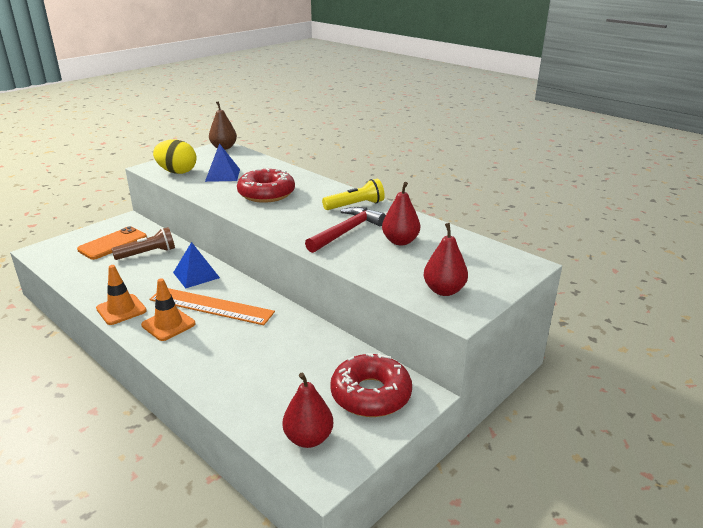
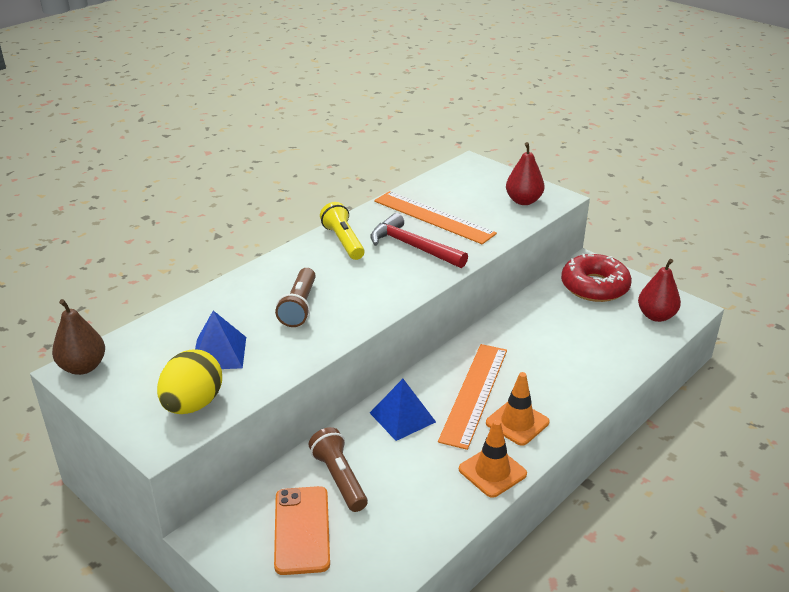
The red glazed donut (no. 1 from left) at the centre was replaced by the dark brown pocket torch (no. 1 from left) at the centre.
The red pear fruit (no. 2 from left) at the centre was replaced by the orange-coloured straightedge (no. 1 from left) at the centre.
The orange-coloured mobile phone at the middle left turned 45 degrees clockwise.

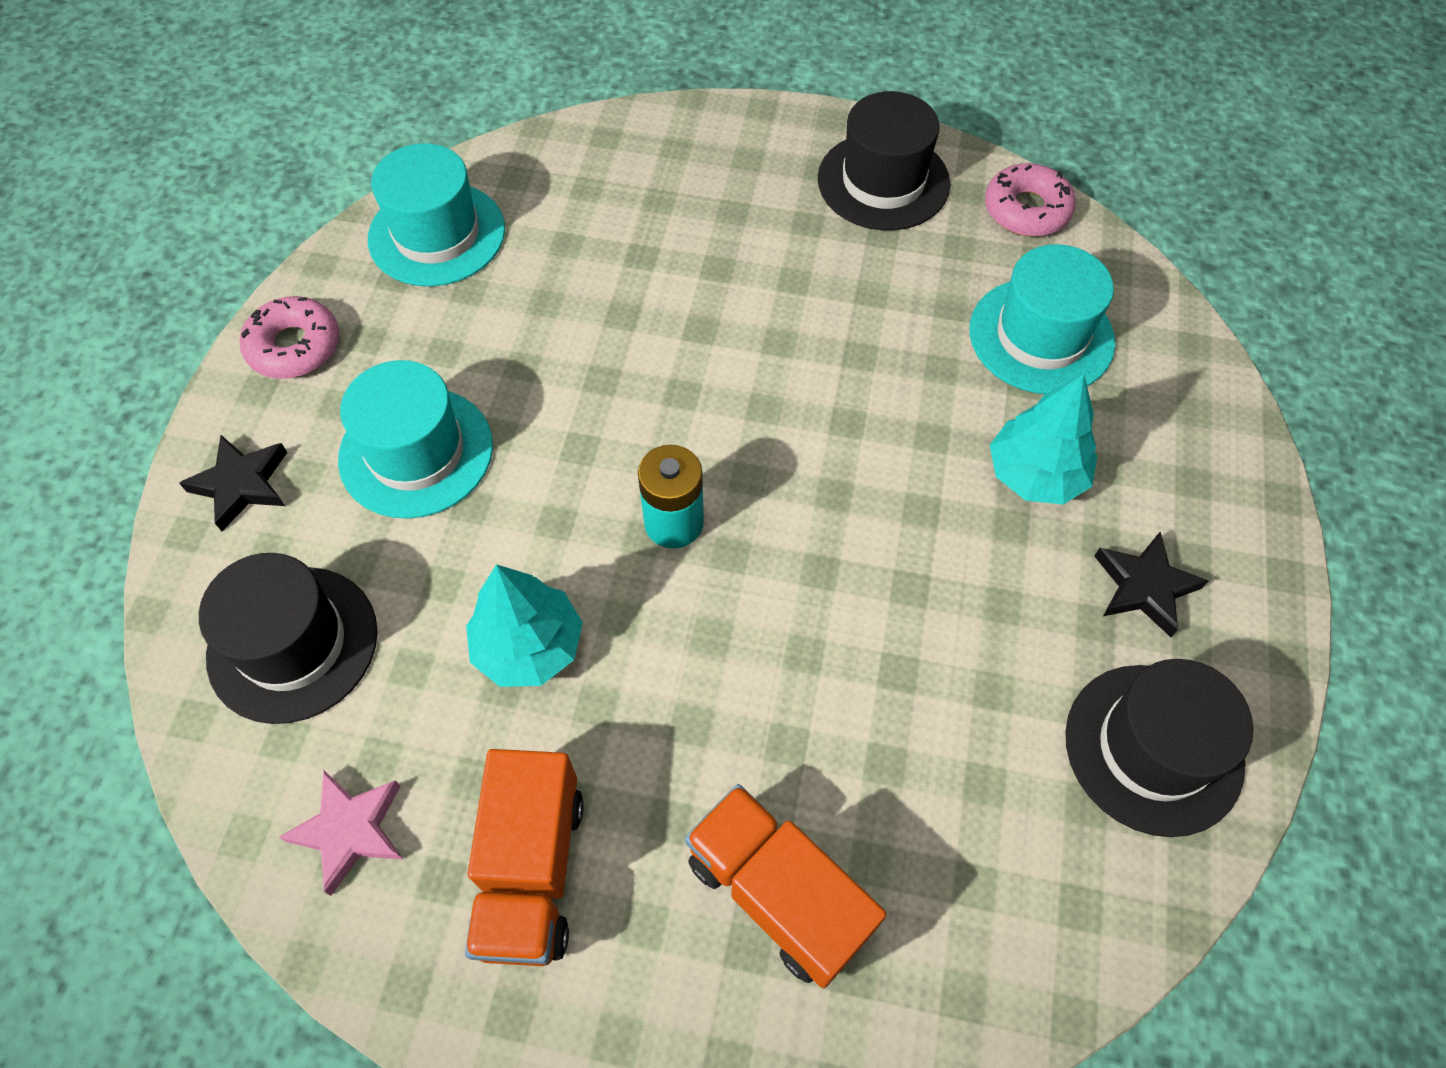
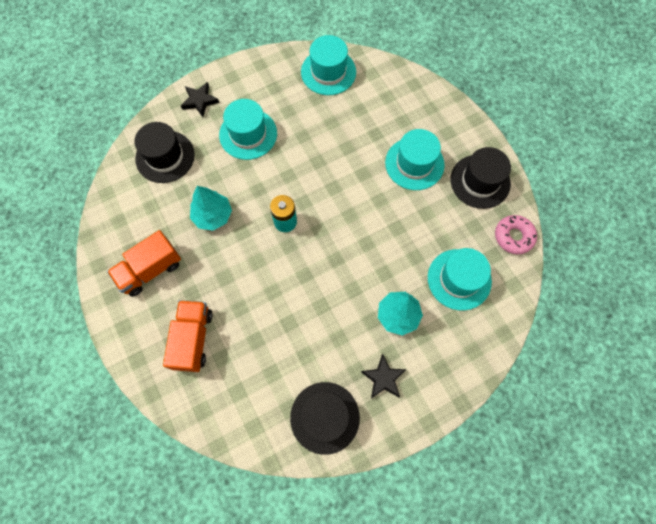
The rose-pink glazed donut (no. 1 from left) at the top left disappeared.
The rose-pink star shape at the bottom left disappeared.
The turquoise hat (no. 3 from left) at the top centre appeared.

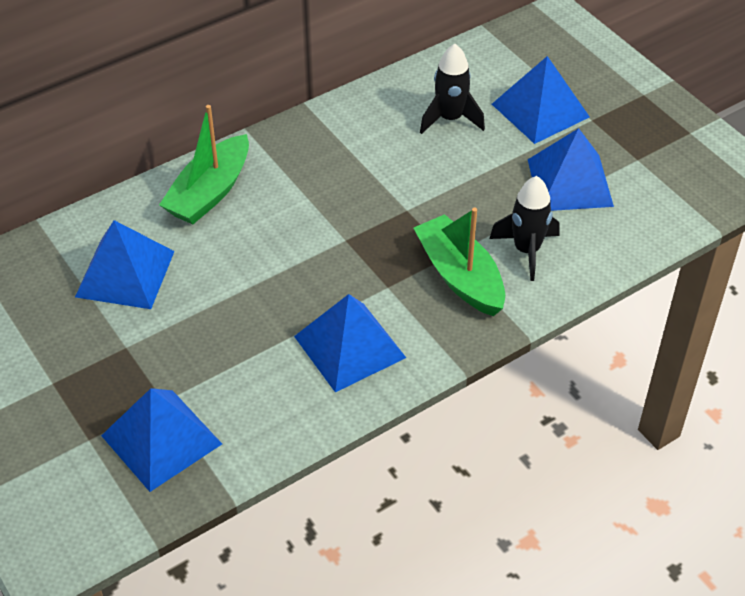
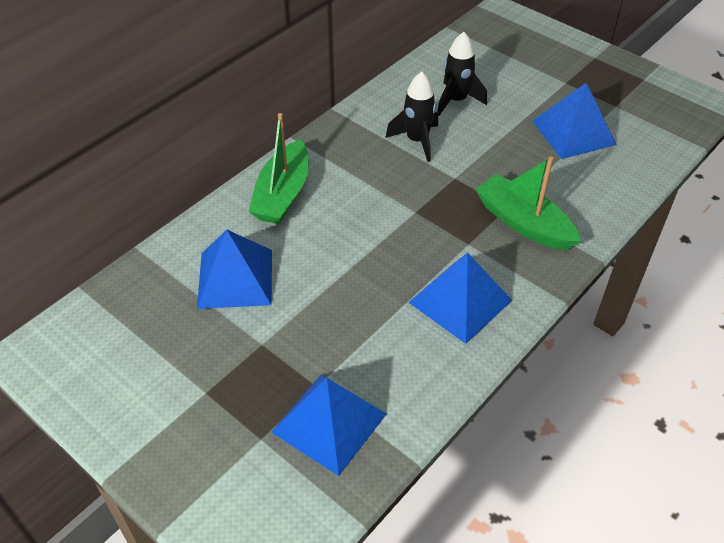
The blue pyramid (no. 4 from left) at the top right disappeared.
The jet-black spaceship (no. 2 from left in the first image) moved from the middle right to the top centre.

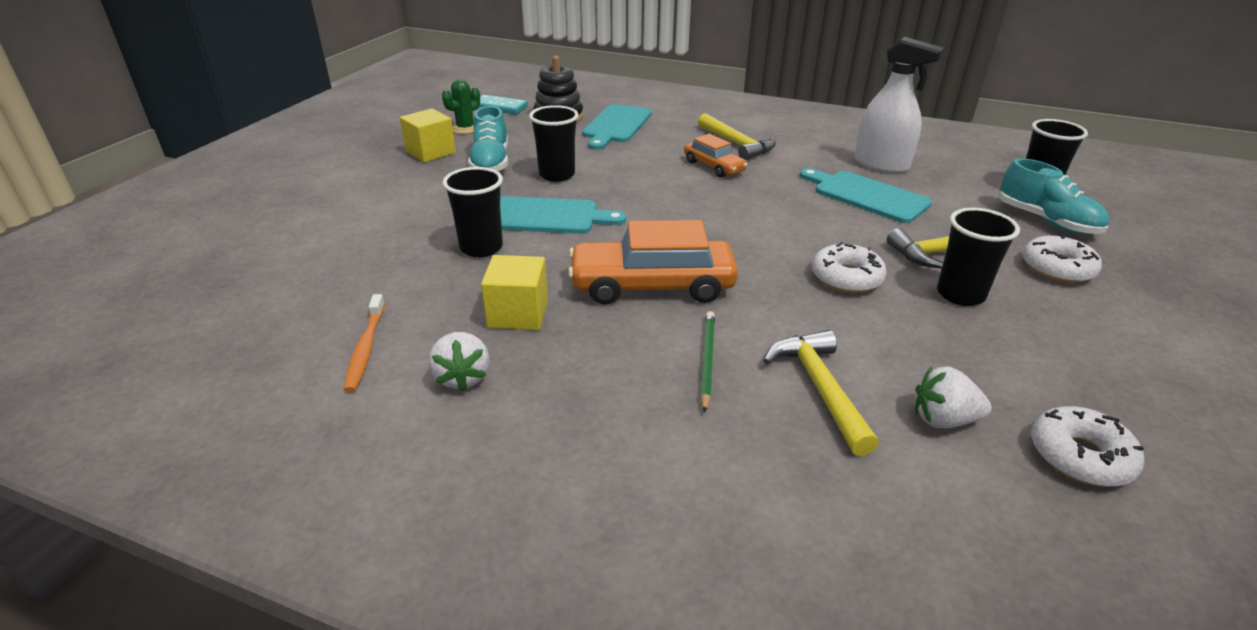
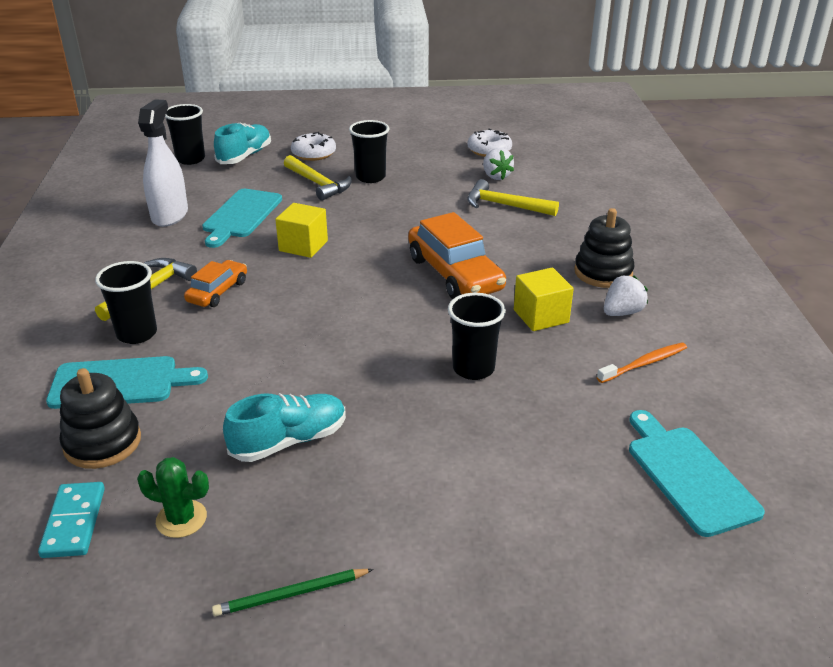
The pure white glazed donut (no. 1 from left) at the middle right disappeared.
The jet-black stacking rings (no. 2 from left) at the middle right appeared.
The bright yellow cube (no. 1 from left) moved from the top centre to the centre.
The turquoise chopping board (no. 1 from left in the first image) moved from the centre to the bottom right.
The jet-black beaker (no. 2 from left in the first image) moved from the top centre to the middle left.
The leaf-green lead pencil moved from the centre to the bottom centre.
The bright yellow carpenter's hammer (no. 2 from left in the first image) at the centre turned 60 degrees clockwise.

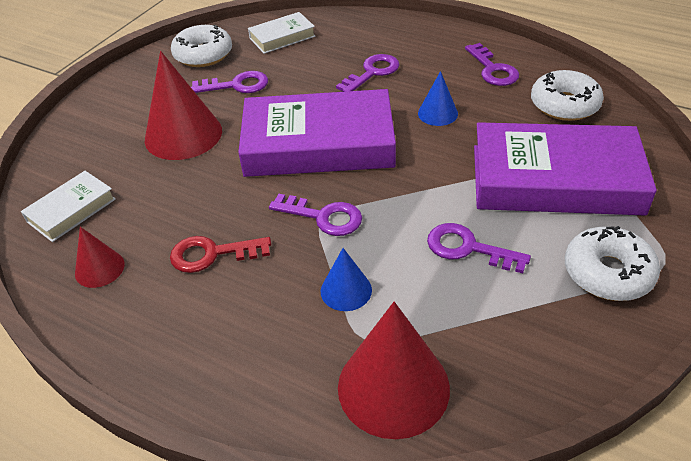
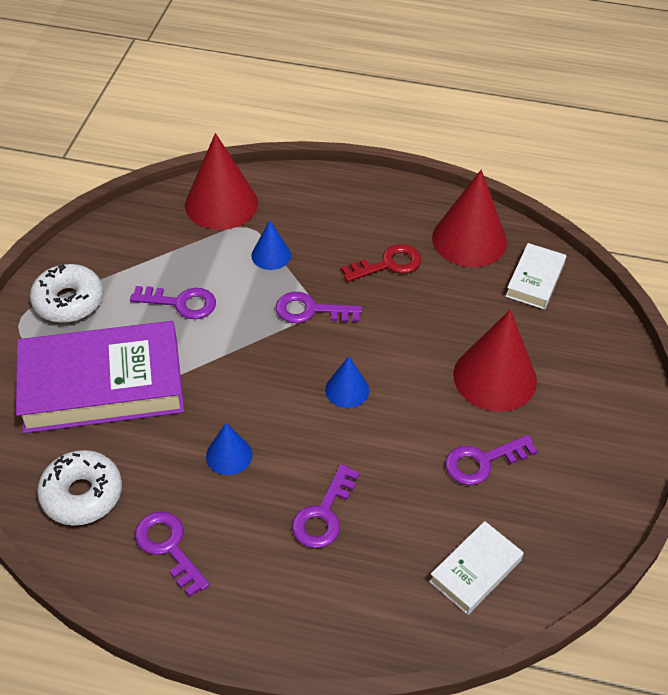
The pure white glazed donut (no. 1 from left) at the top left disappeared.
The purple hardback (no. 1 from left) at the top centre was replaced by the blue cone (no. 3 from left) at the centre.
The red cone (no. 1 from left in the first image) at the middle left changed to 1.92 times the size.

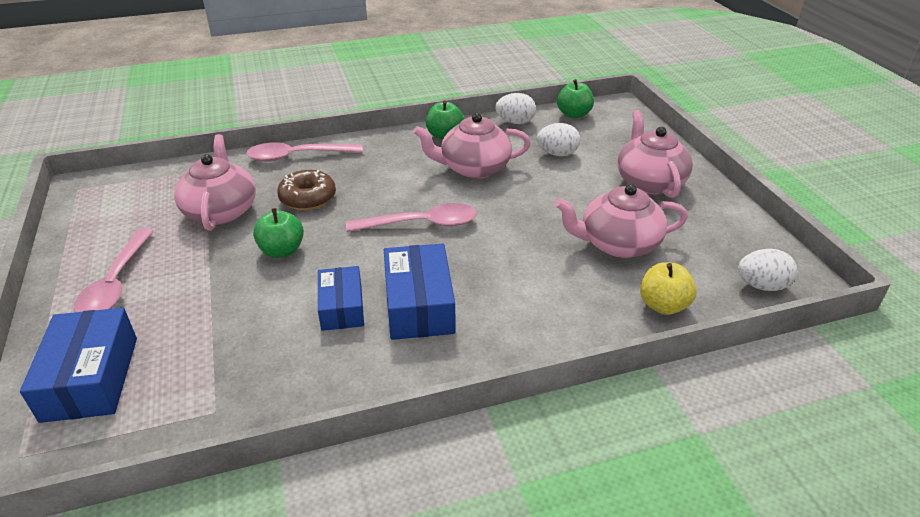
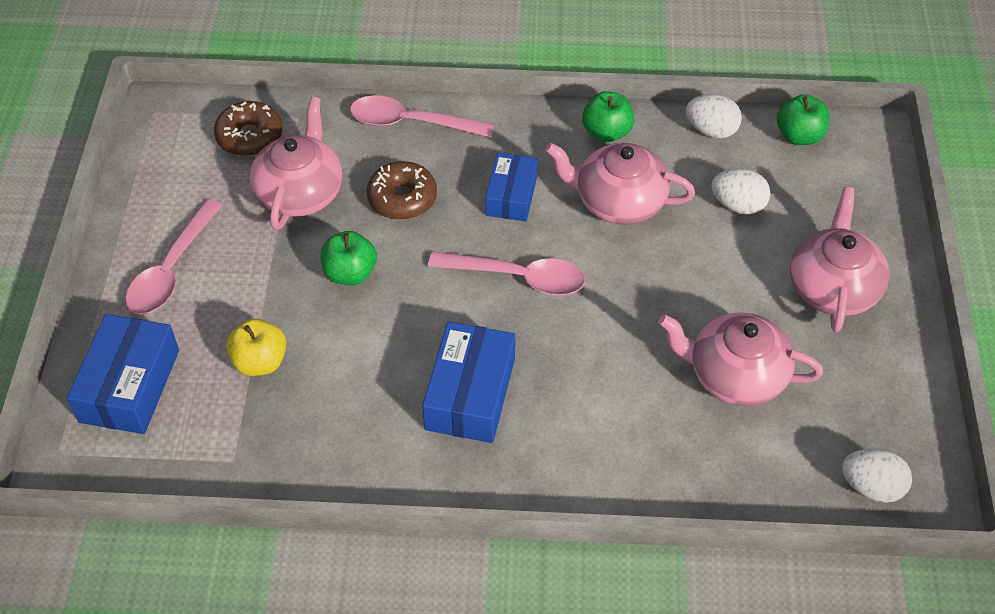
The dark brown glazed donut (no. 1 from left) at the top left appeared.
The blue package (no. 2 from left in the first image) moved from the centre to the top centre.
The bright yellow toy apple moved from the middle right to the middle left.

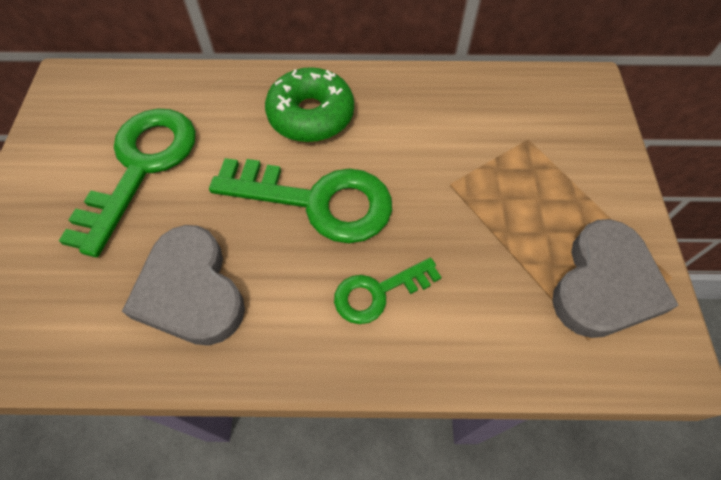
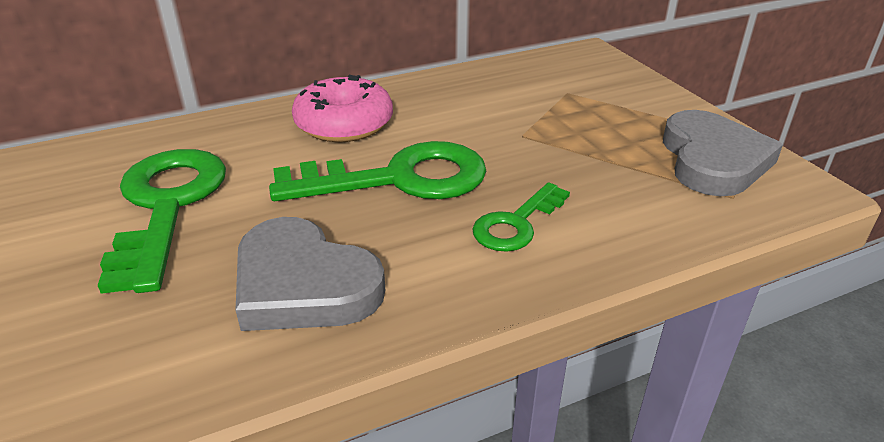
The leaf-green glazed donut at the top centre became the rose-pink glazed donut at the top centre.

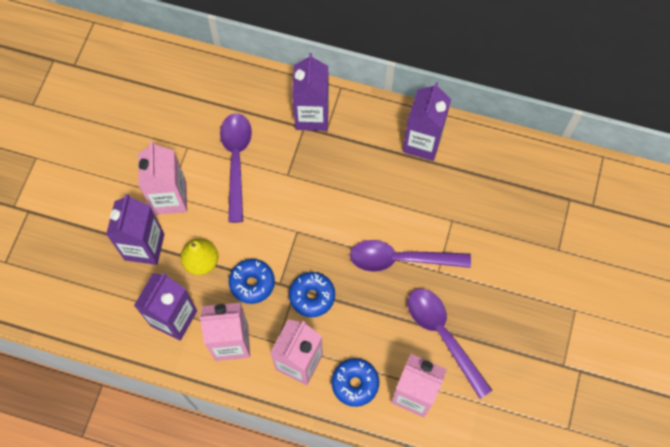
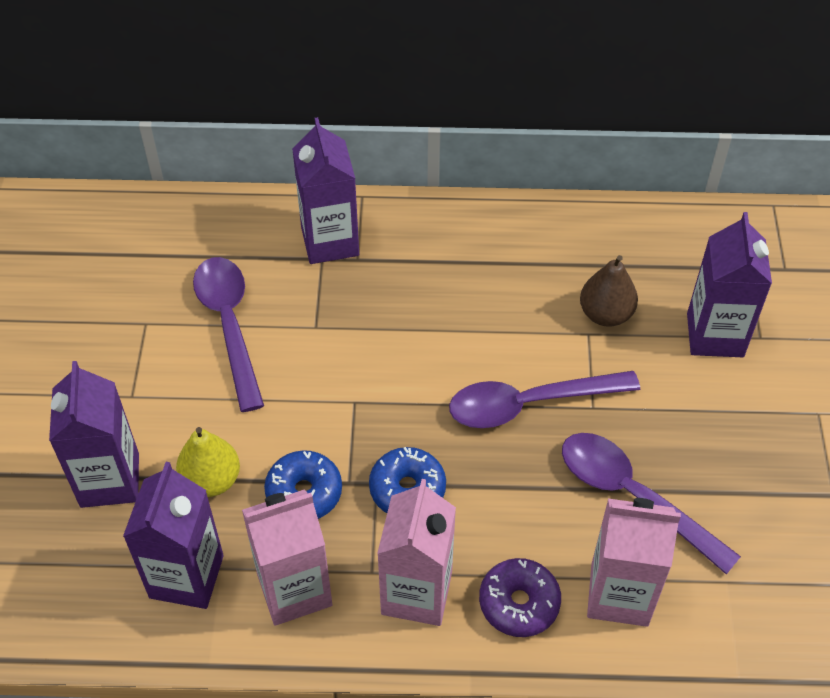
The rose-pink juice carton (no. 1 from left) at the middle left disappeared.
The dark brown pear fruit at the middle right appeared.
The purple juice carton (no. 4 from left) moved from the top centre to the middle right.
The blue glazed donut (no. 3 from left) at the bottom centre became the purple glazed donut at the bottom centre.

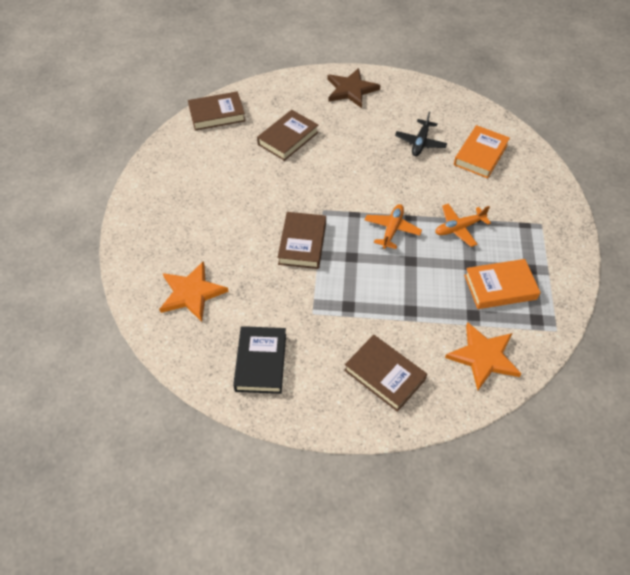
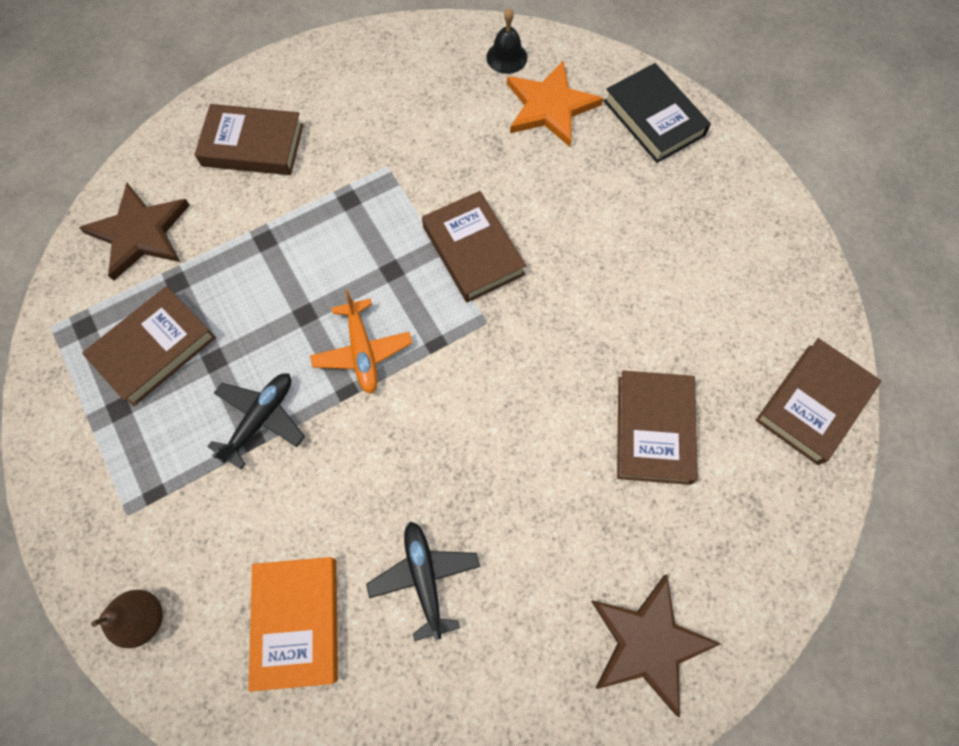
The dark brown pear fruit at the bottom left appeared.
The jet-black school bell at the top centre appeared.
The jet-black hardback moved from the centre to the top right.
The orange-coloured toy plane (no. 2 from left) at the middle right became the jet-black toy plane (no. 1 from left) at the middle left.
The orange-coloured star shape (no. 2 from left) at the middle right became the dark brown star shape (no. 1 from left) at the top left.
The orange-coloured hardback (no. 2 from left) at the middle right became the dark brown hardback (no. 1 from left) at the middle left.

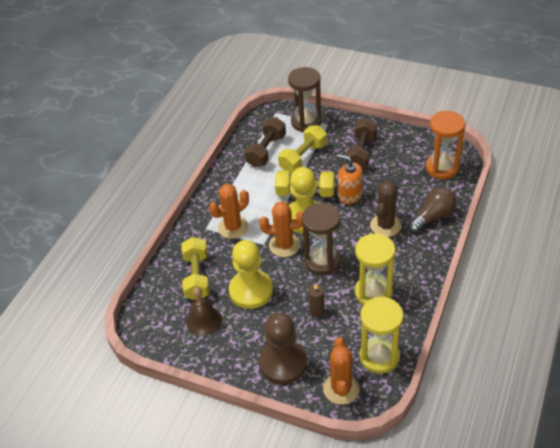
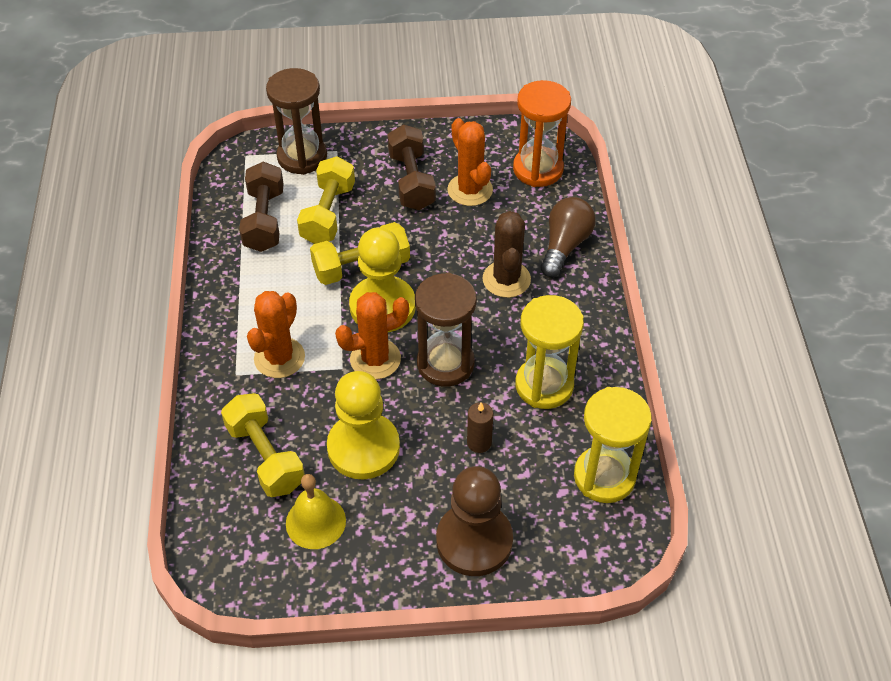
The orange-coloured soap dispenser at the centre disappeared.
The orange-coloured saguaro cactus (no. 3 from left) moved from the bottom centre to the top centre.
The dark brown school bell at the bottom centre became the bright yellow school bell at the bottom centre.

